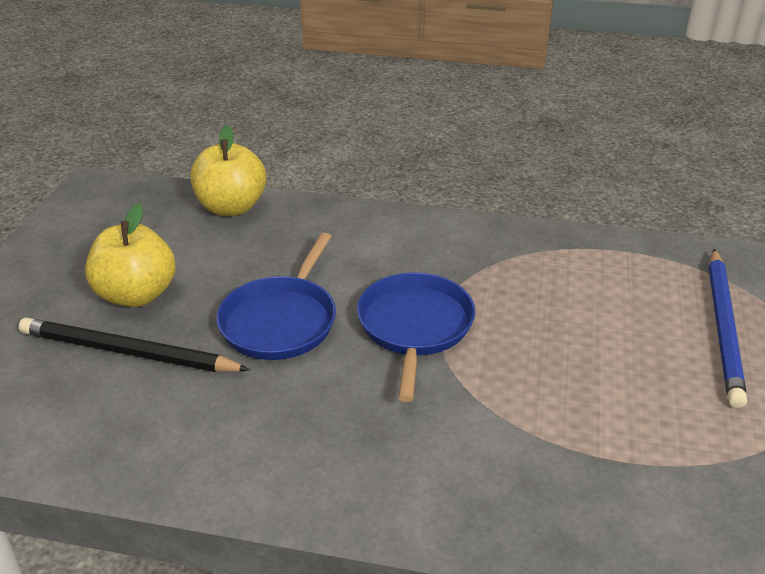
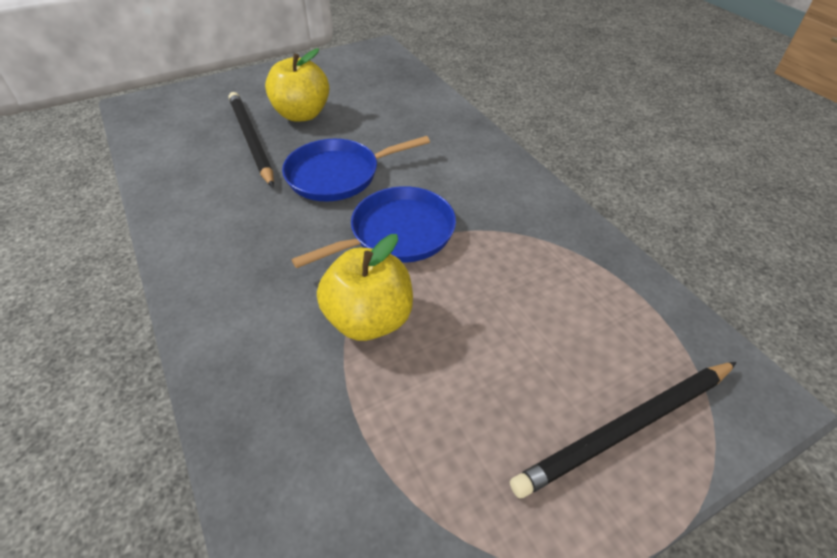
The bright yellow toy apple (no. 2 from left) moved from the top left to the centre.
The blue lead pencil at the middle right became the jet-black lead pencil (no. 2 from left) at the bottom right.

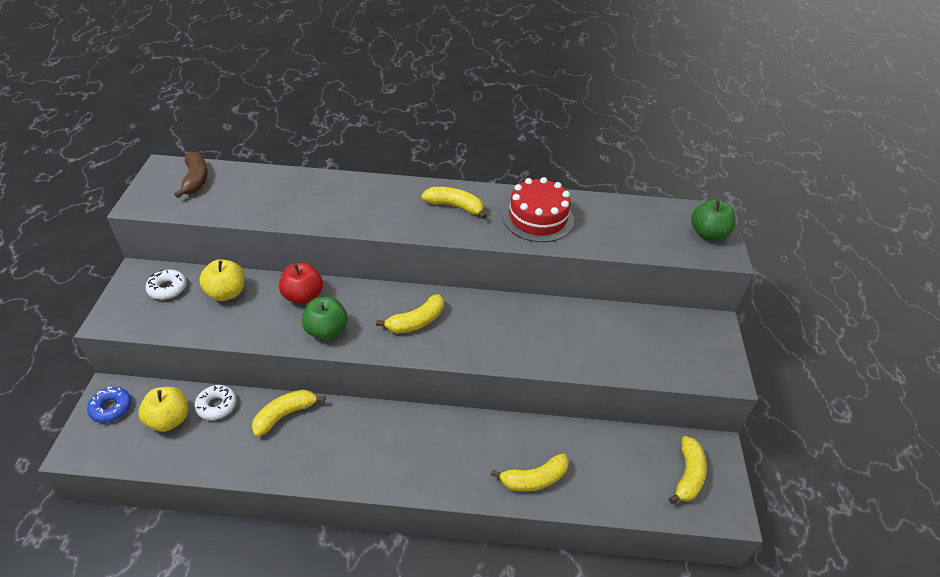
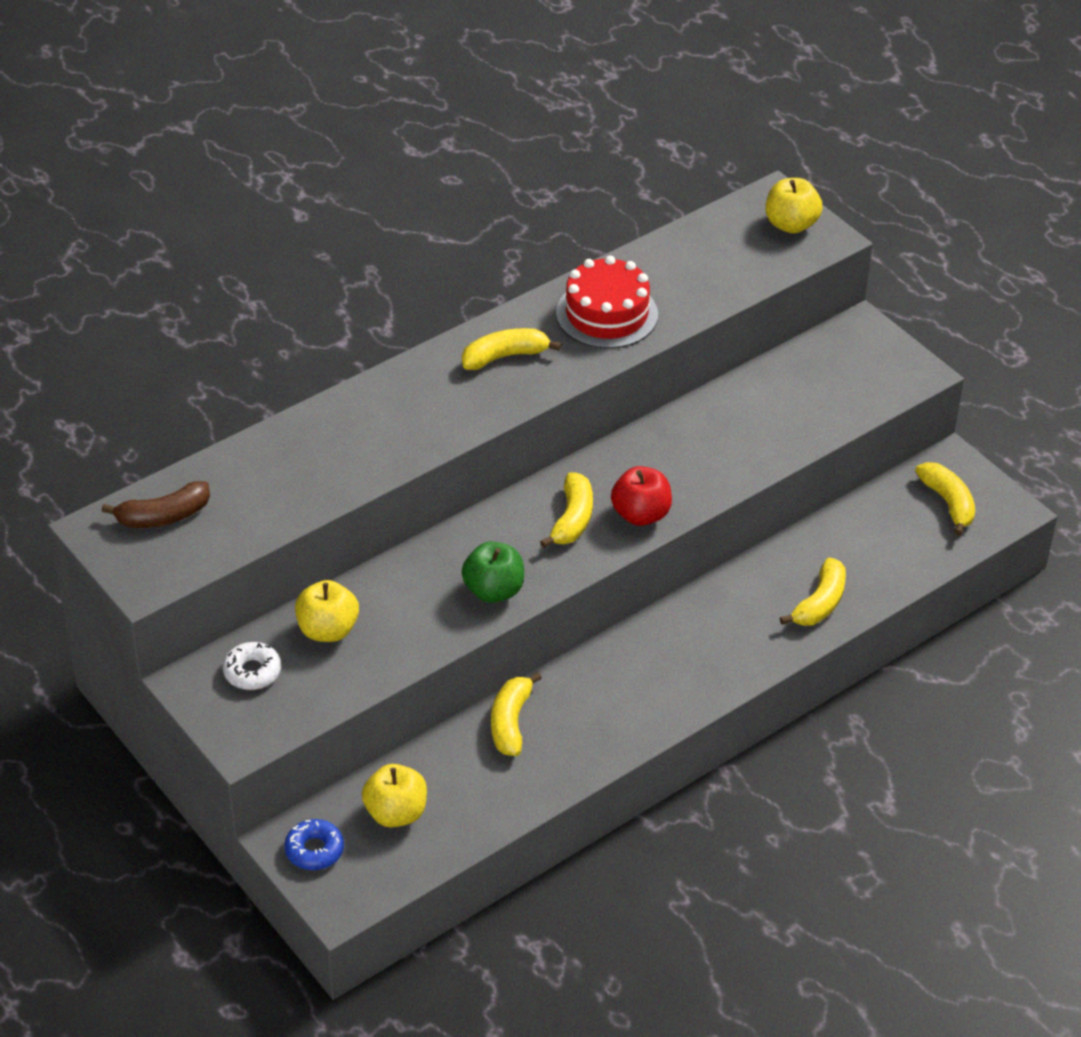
The pure white glazed donut (no. 2 from left) at the bottom left disappeared.
The red toy apple moved from the middle left to the centre.
The leaf-green toy apple (no. 2 from left) at the middle right became the bright yellow toy apple (no. 3 from left) at the top right.
The dark brown banana at the top left turned 120 degrees clockwise.

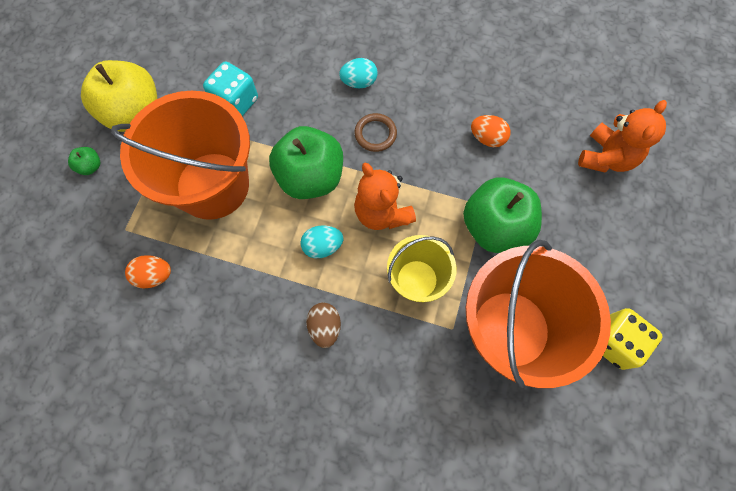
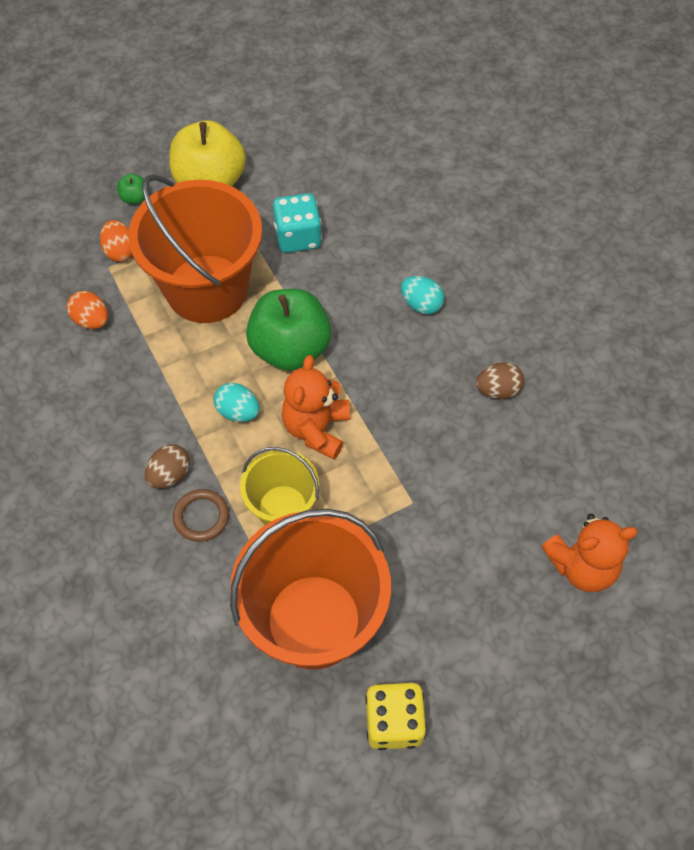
The leaf-green toy apple (no. 3 from left) at the middle right disappeared.
The dark brown egg shape (no. 2 from left) at the middle right appeared.
The dark brown torus moved from the top centre to the middle left.
The orange-coloured egg shape (no. 2 from left) moved from the top centre to the top left.

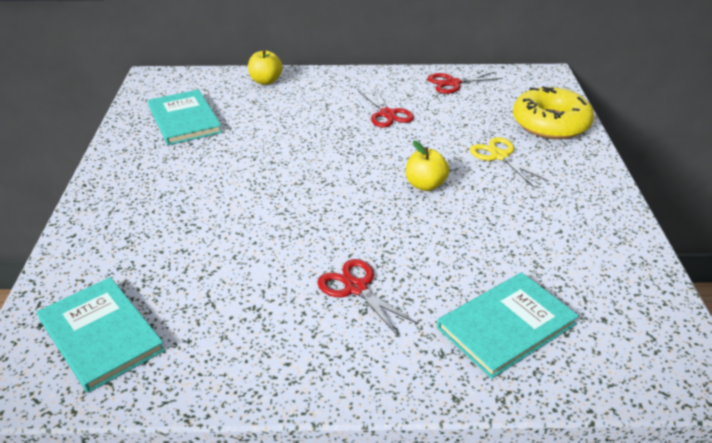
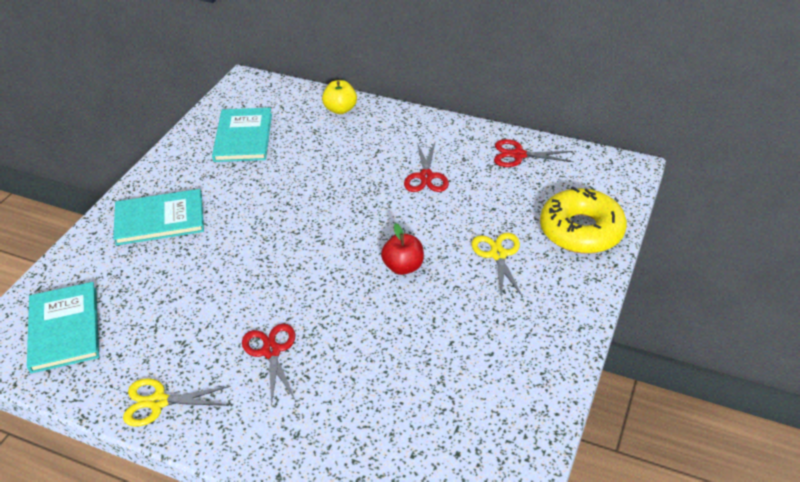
The bright yellow pair of scissors (no. 1 from left) at the bottom left appeared.
The turquoise hardback (no. 3 from left in the first image) moved from the bottom right to the middle left.
The bright yellow toy apple (no. 2 from left) at the centre became the red toy apple at the centre.

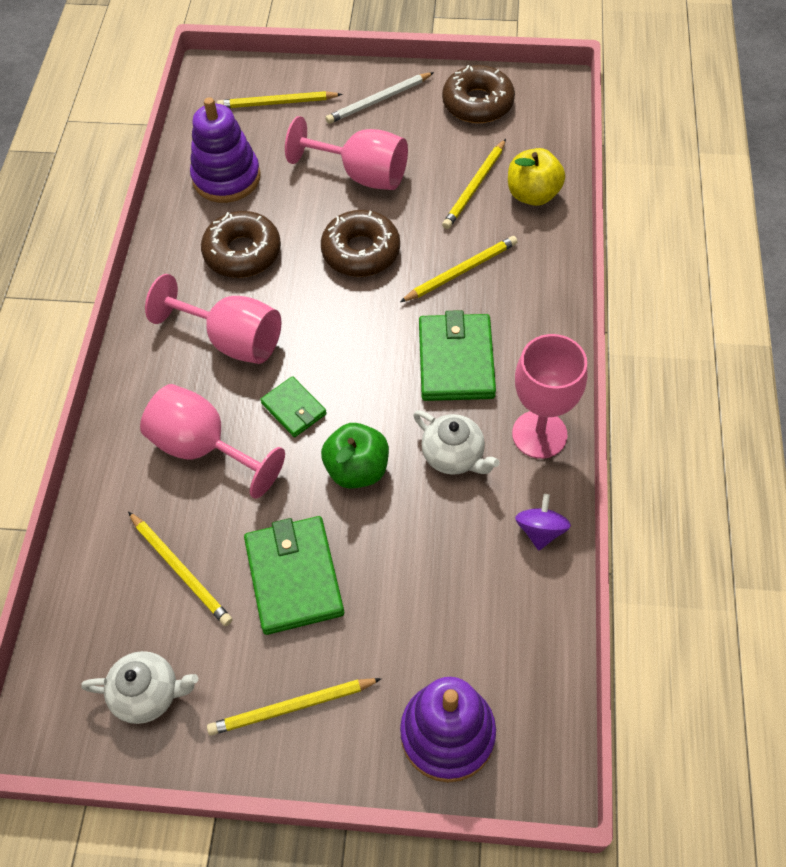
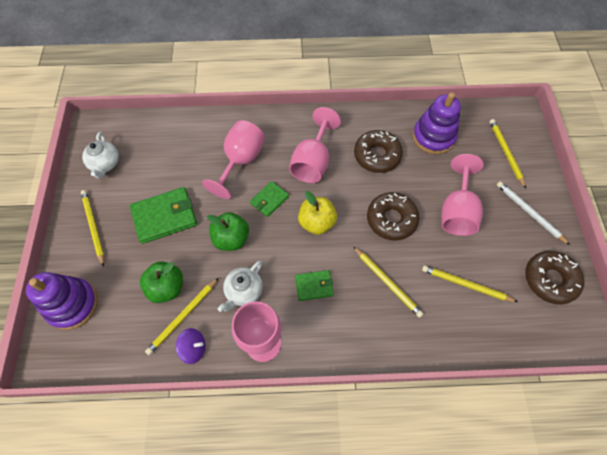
The leaf-green toy apple (no. 1 from left) at the middle left appeared.
The bright yellow lead pencil (no. 1 from left in the first image) moved from the middle left to the bottom left.
The bright yellow toy apple moved from the top right to the centre.
The leaf-green billfold (no. 3 from left) at the centre changed to 0.57 times the size.

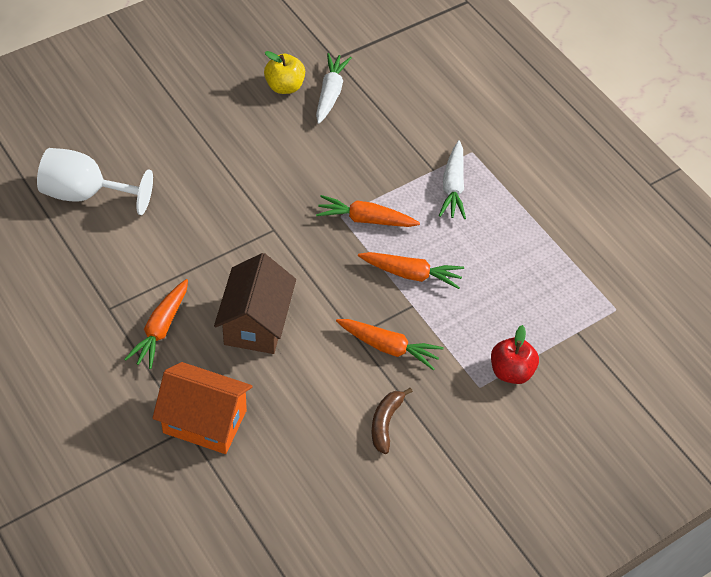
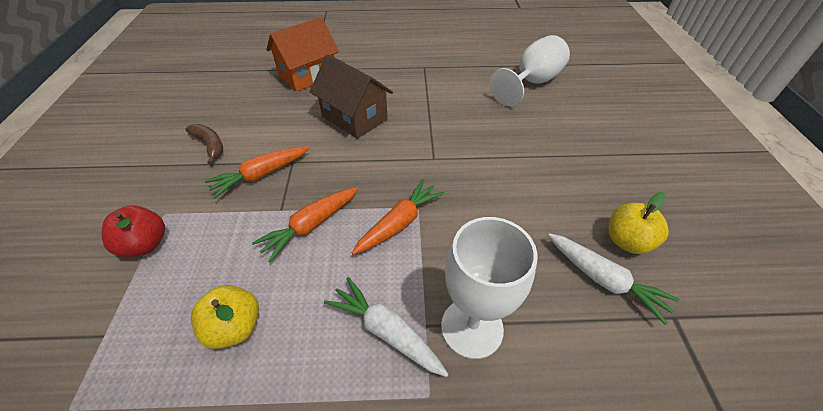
The orange-coloured root vegetable (no. 1 from left) at the middle left disappeared.
The bright yellow toy apple (no. 1 from left) at the bottom left appeared.
The pure white chalice (no. 1 from left) at the bottom centre appeared.

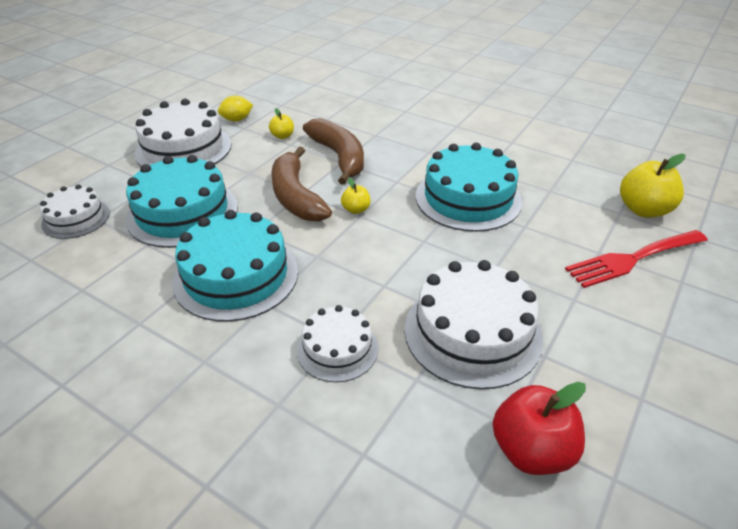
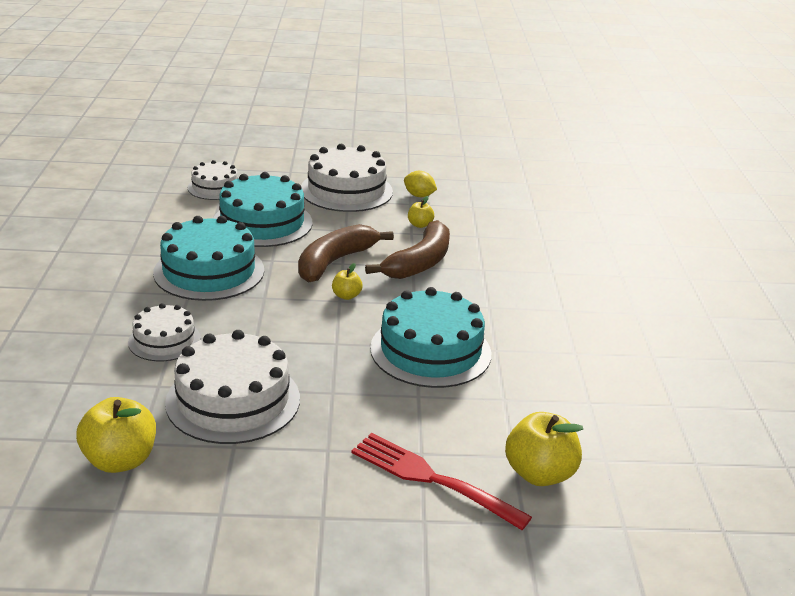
The red toy apple at the bottom right became the bright yellow toy apple (no. 1 from left) at the bottom left.

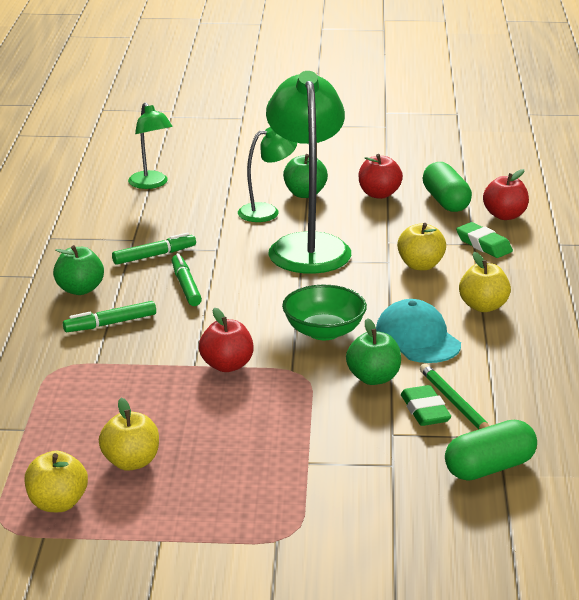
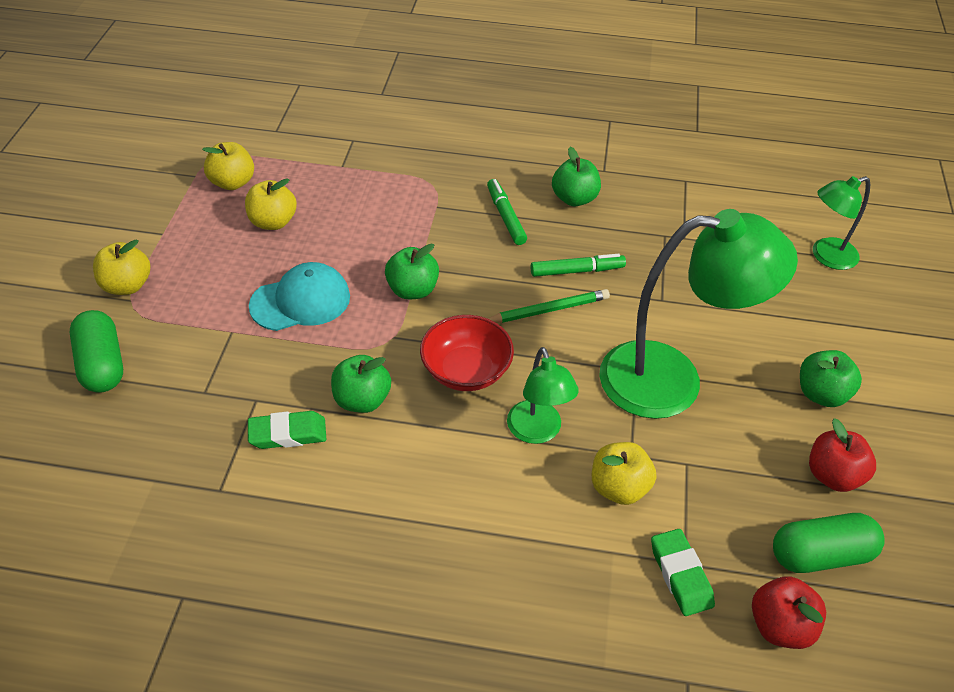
The leaf-green marker (no. 2 from left) at the middle left disappeared.
The leaf-green lamp (no. 2 from left in the first image) moved from the top centre to the centre.
The turquoise cap moved from the middle right to the middle left.
The leaf-green lead pencil moved from the middle right to the centre.
The leaf-green pill (no. 2 from left in the first image) moved from the bottom right to the middle left.
The bright yellow toy apple (no. 4 from left in the first image) moved from the middle right to the middle left.
The red toy apple (no. 1 from left) at the centre became the leaf-green toy apple (no. 2 from left) at the centre.
The leaf-green serving bowl at the centre became the red serving bowl at the centre.
The leaf-green eraser (no. 2 from left) at the middle right turned 75 degrees counterclockwise.

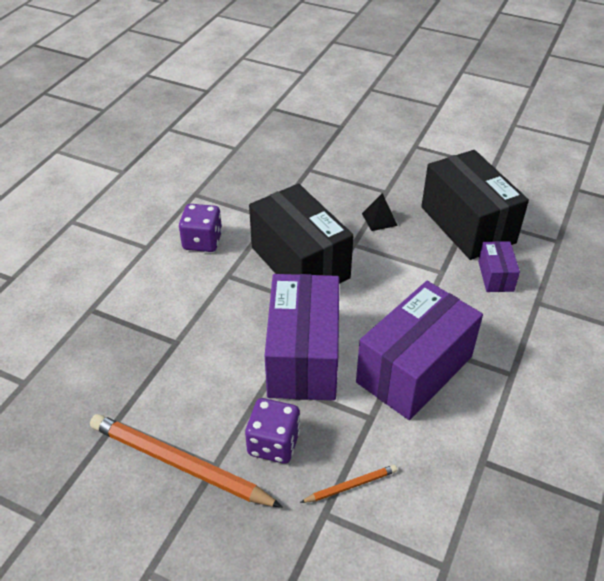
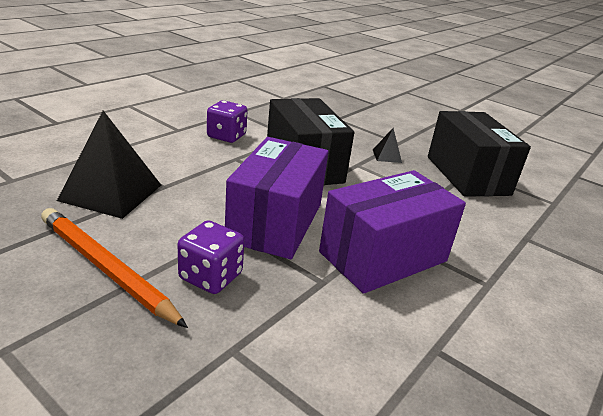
The orange-coloured lead pencil (no. 2 from left) at the bottom centre disappeared.
The purple package (no. 3 from left) at the middle right disappeared.
The jet-black pyramid (no. 1 from left) at the middle left appeared.

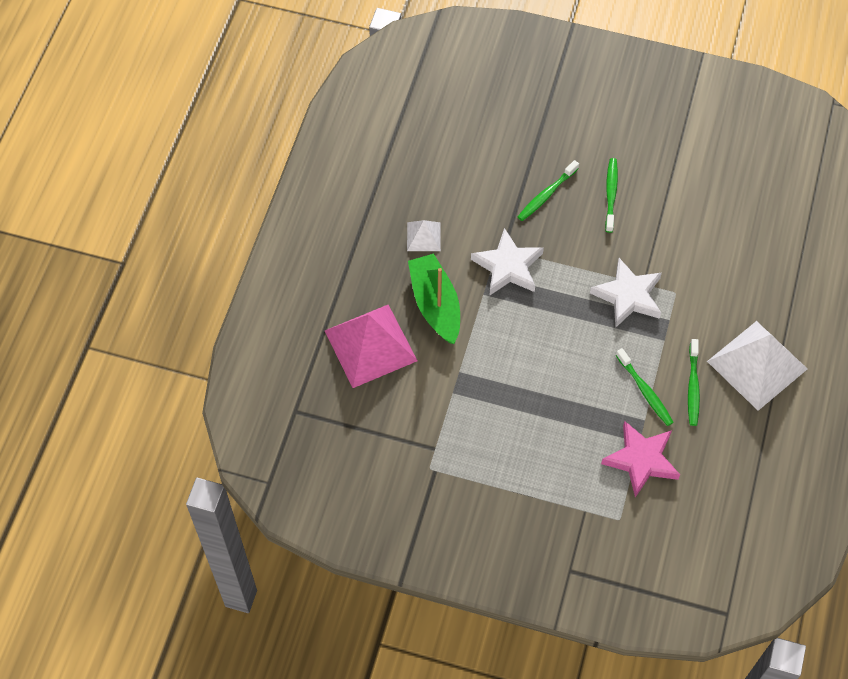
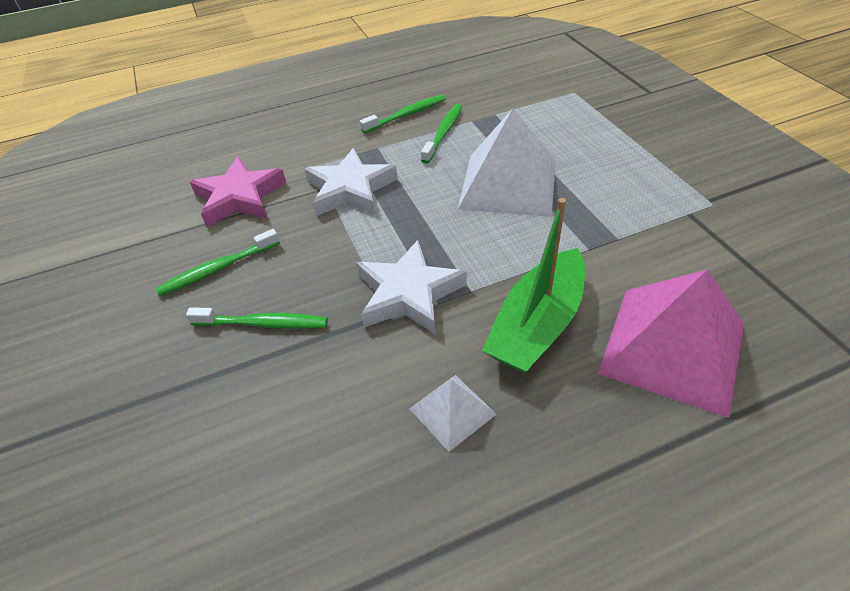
The rose-pink star shape moved from the bottom right to the top left.
The pure white pyramid (no. 2 from left) moved from the middle right to the top centre.

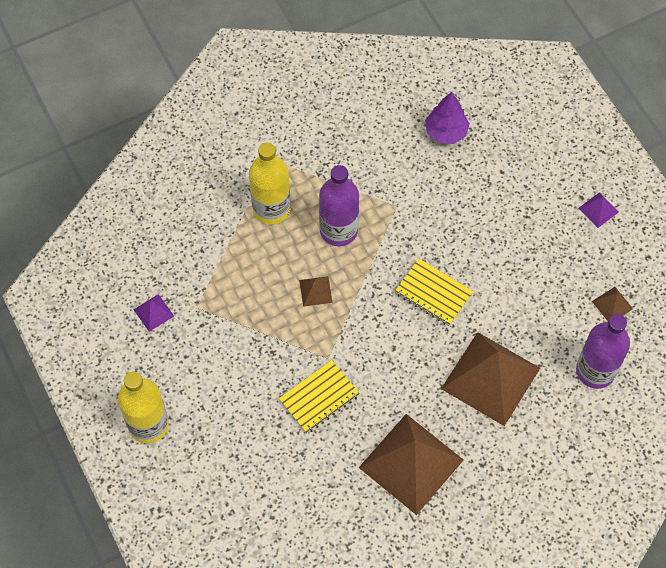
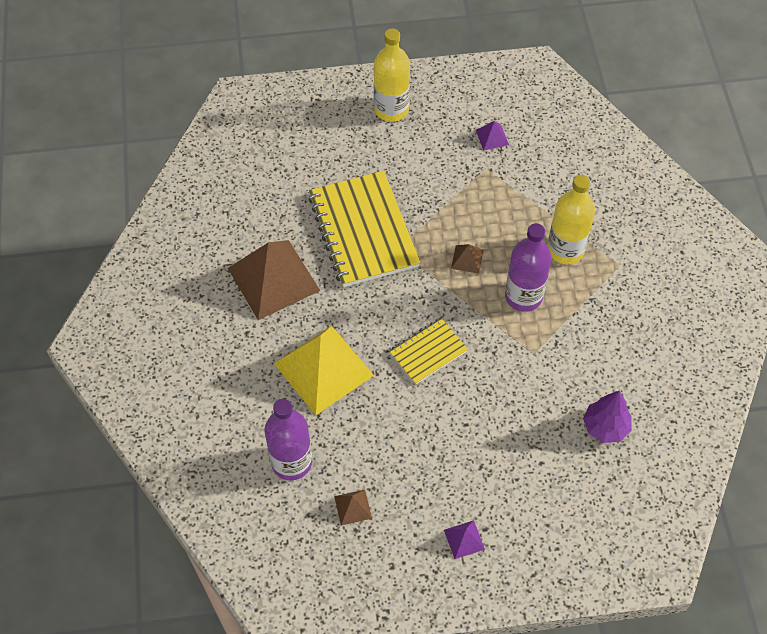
The dark brown pyramid (no. 3 from left) at the bottom right became the bright yellow pyramid at the centre.
The bright yellow notebook (no. 1 from left) at the bottom centre changed to 1.89 times the size.

